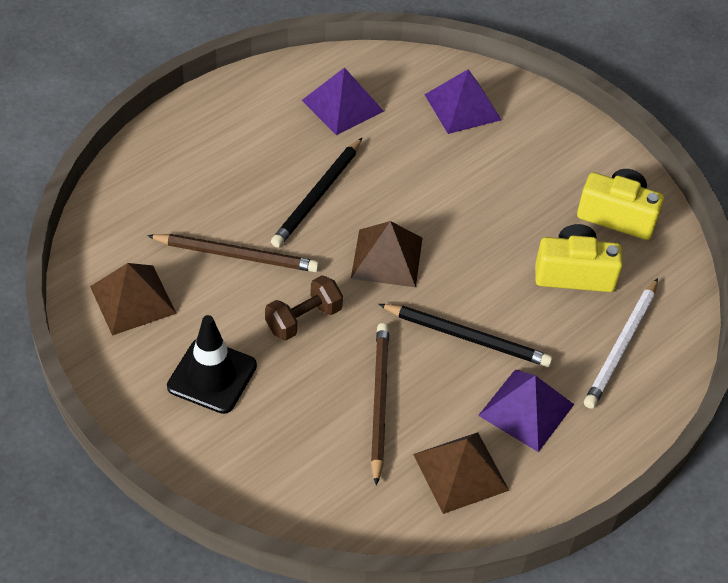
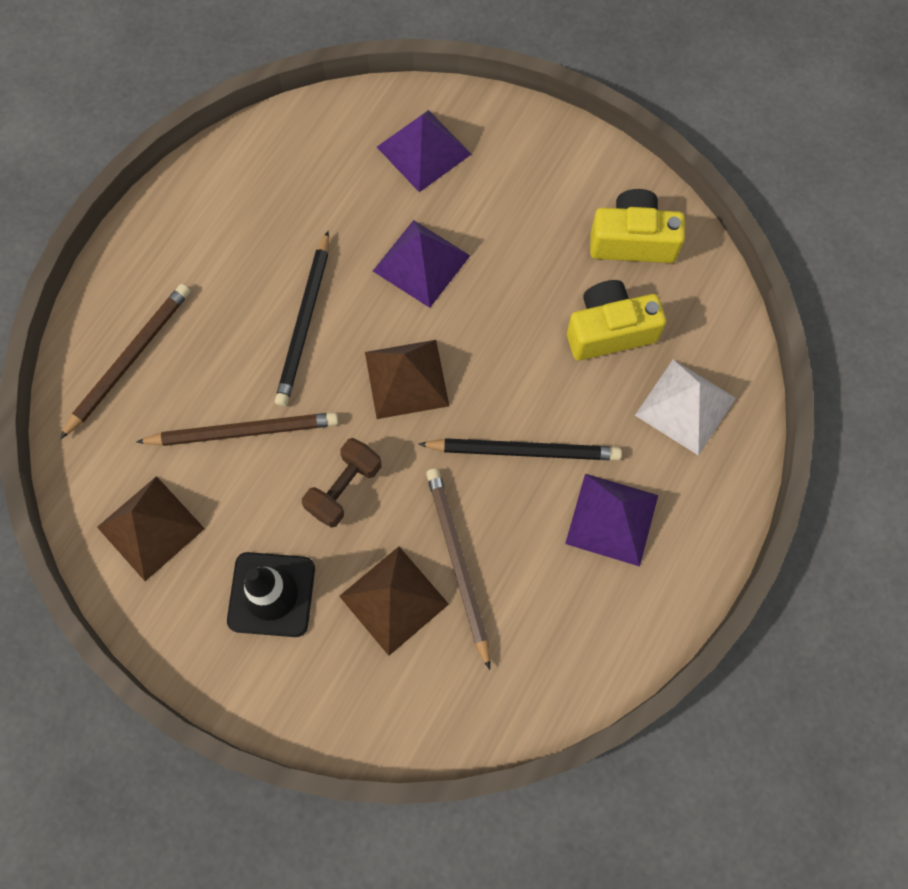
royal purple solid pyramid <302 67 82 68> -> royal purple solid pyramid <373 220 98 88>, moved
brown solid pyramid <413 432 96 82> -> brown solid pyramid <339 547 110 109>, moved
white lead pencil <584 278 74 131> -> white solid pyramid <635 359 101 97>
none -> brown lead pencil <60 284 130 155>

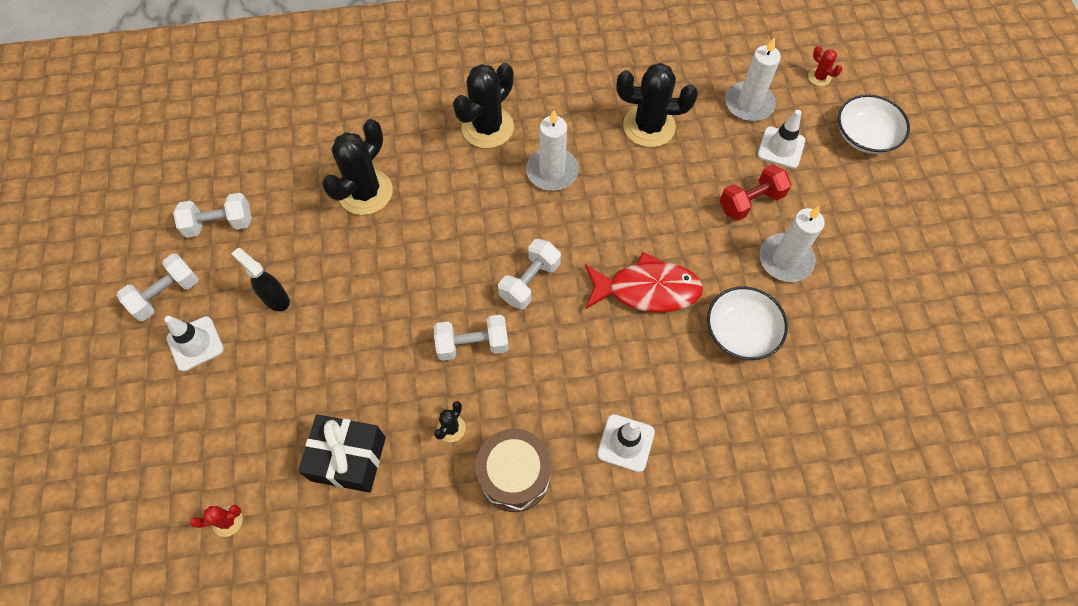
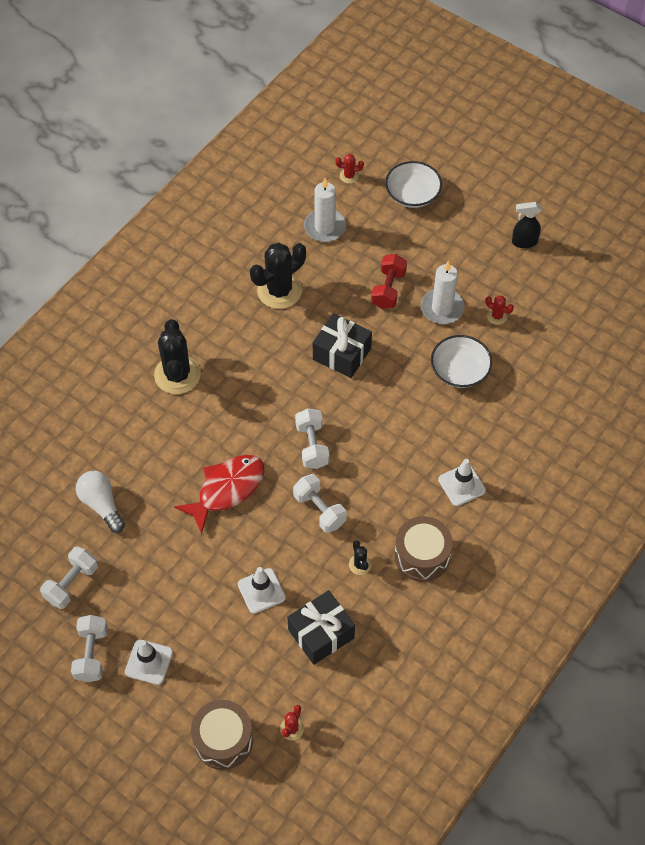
black spray cleaner <231 248 59 63> -> black spray cleaner <512 202 29 46>, moved
black saguaro cactus <322 119 71 96> -> none
white free weight <434 315 75 46> -> white free weight <293 474 54 59>, 75 degrees counterclockwise
white wax candle <526 110 53 81> -> none
scarlet toy fish <585 252 118 60> -> scarlet toy fish <174 455 91 79>, moved
white road cone <758 110 47 59> -> white road cone <238 567 48 47>, moved
none -> white bulb <76 471 49 62>
none -> brown drum <191 700 62 70>
none -> black wrapped gift <313 313 59 65>
none -> scarlet saguaro cactus <485 295 29 30>

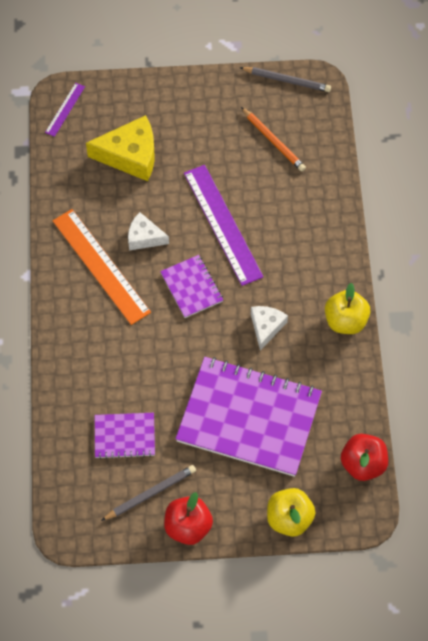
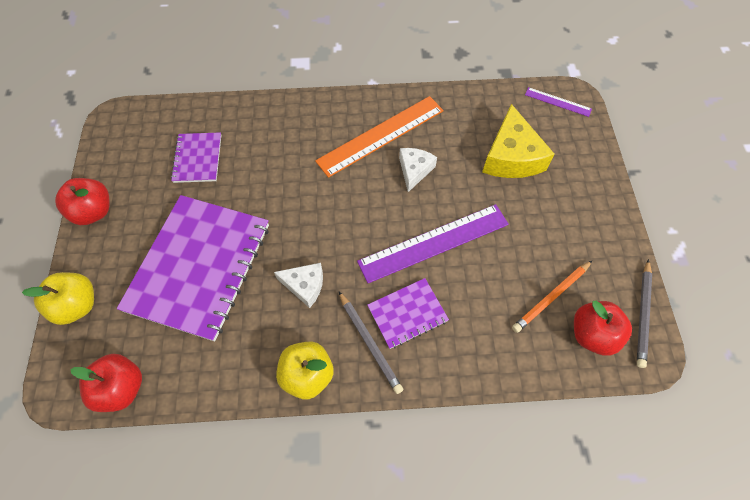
gray lead pencil <101 465 95 56> -> gray lead pencil <339 292 64 102>, moved
royal purple notepad <160 255 63 63> -> royal purple notepad <368 278 81 71>, moved
none -> scarlet toy apple <574 301 58 55>

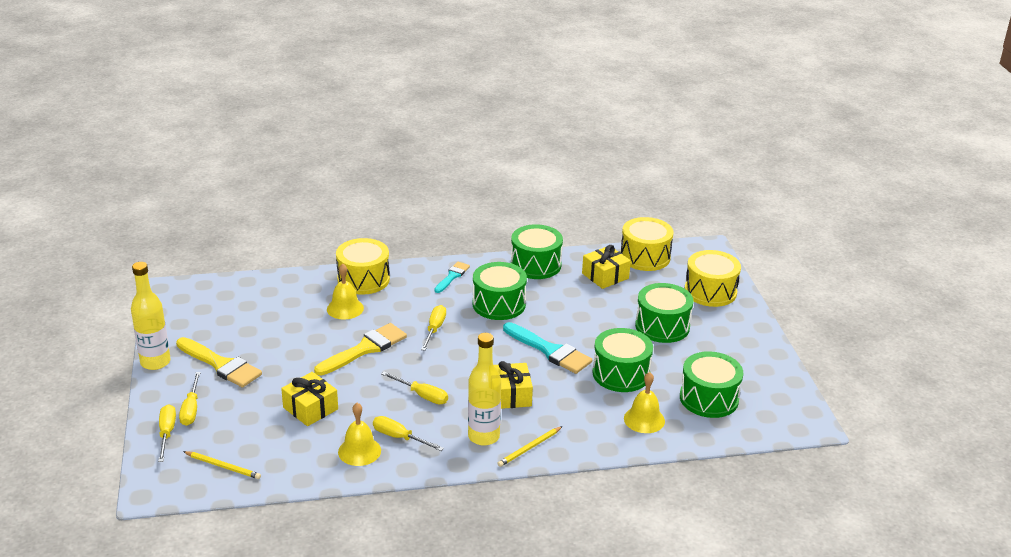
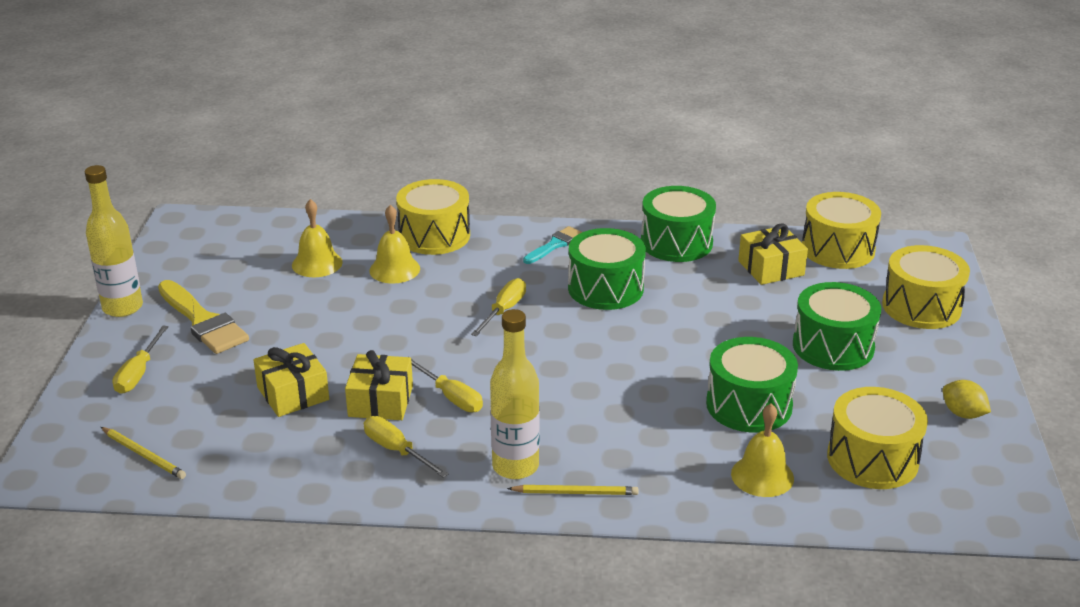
golden screwdriver <158 404 18 58> -> none
golden brush <314 323 93 53> -> none
golden school bell <338 403 43 63> -> golden school bell <292 199 51 78>, moved
golden wrapped gift <494 361 39 48> -> golden wrapped gift <345 350 68 70>, moved
golden lead pencil <497 426 66 41> -> golden lead pencil <507 485 132 10>, 150 degrees counterclockwise
aqua brush <503 322 89 52> -> none
emerald drum <680 351 63 67> -> golden drum <827 387 101 102>
none -> golden citrus fruit <943 380 48 39>

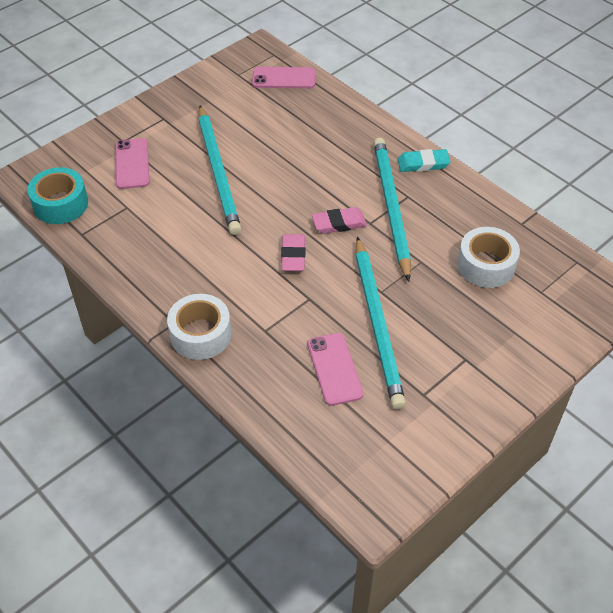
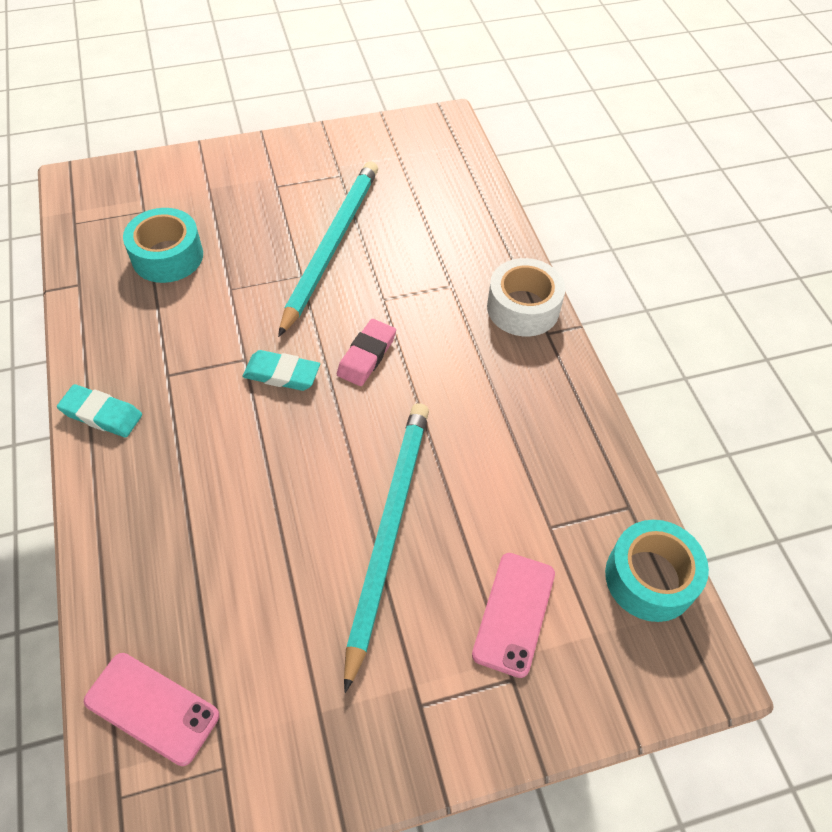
pink mobile phone <308 333 56 73> -> none
pink gum eraser <312 207 55 27> -> aqua gum eraser <243 350 77 41>
aqua lead pencil <374 138 37 144> -> none
white sticky tape <457 227 63 61> -> aqua sticky tape <123 208 80 75>

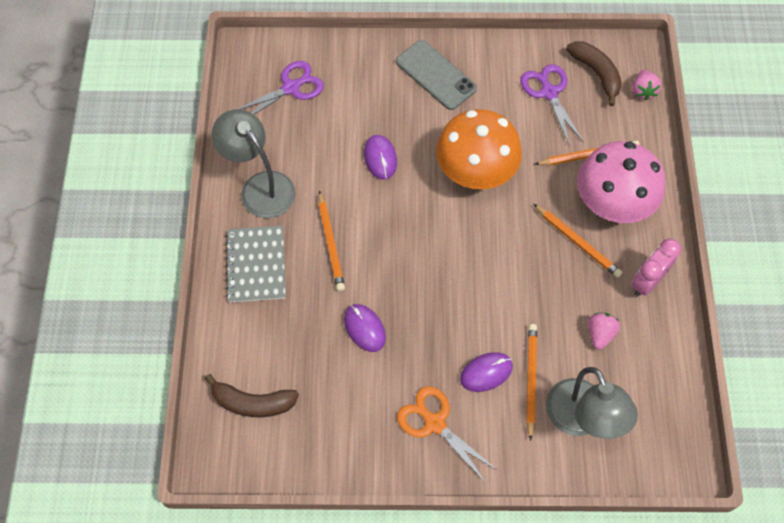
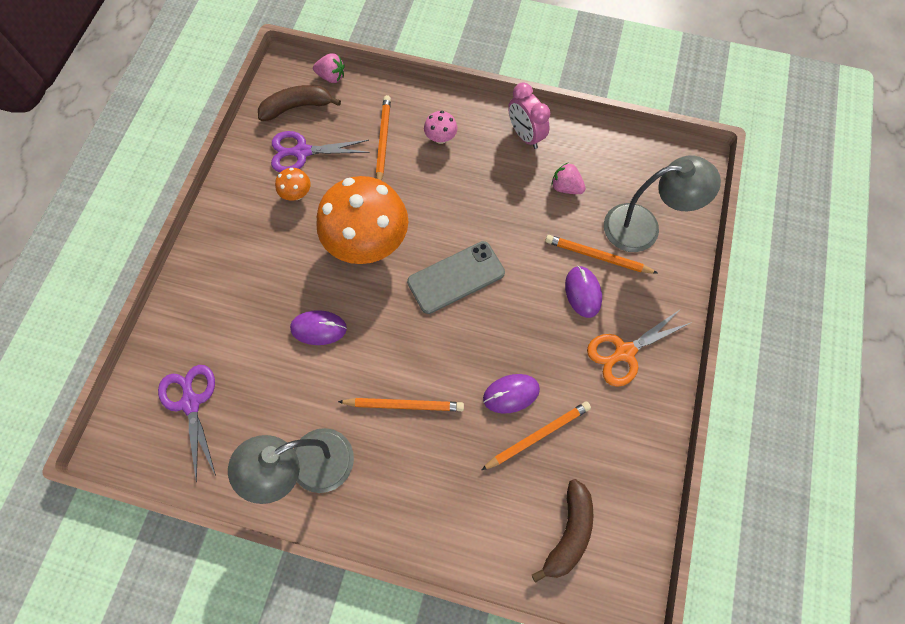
gray notepad <225 225 61 78> -> none
gray mobile phone <396 40 81 70> -> gray mobile phone <407 241 98 73>, moved
orange-coloured lead pencil <534 204 89 74> -> orange-coloured lead pencil <481 401 110 69>, moved
pink mushroom <577 141 88 82> -> pink mushroom <424 111 33 33>, x0.41
none -> orange-coloured mushroom <275 168 36 33>

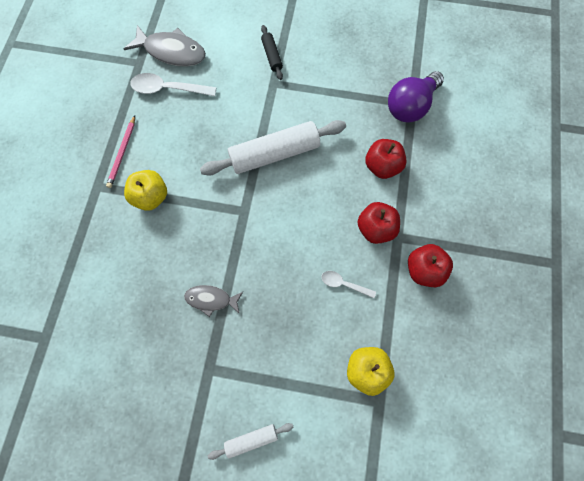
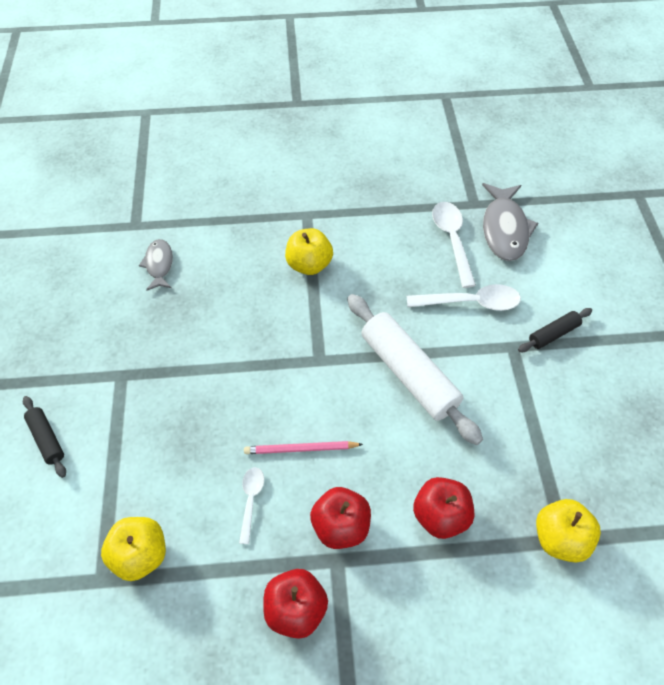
pink lead pencil <106 116 29 72> -> pink lead pencil <244 441 119 13>, moved
gray toy fish <184 285 59 32> -> gray toy fish <139 239 34 52>, moved
white rolling pin <208 423 85 37> -> black rolling pin <23 396 43 82>
royal purple bulb <388 71 56 52> -> golden toy apple <536 499 65 64>
none -> white teaspoon <407 284 114 27>

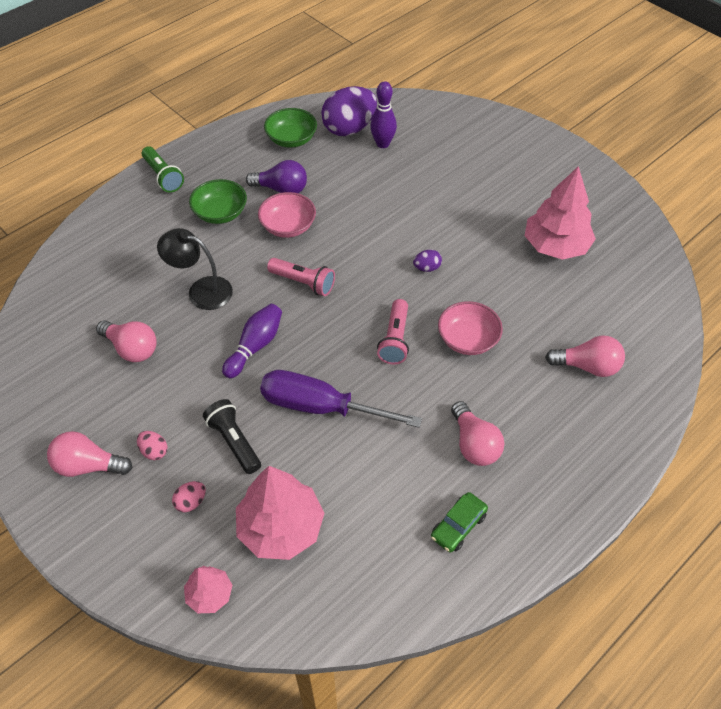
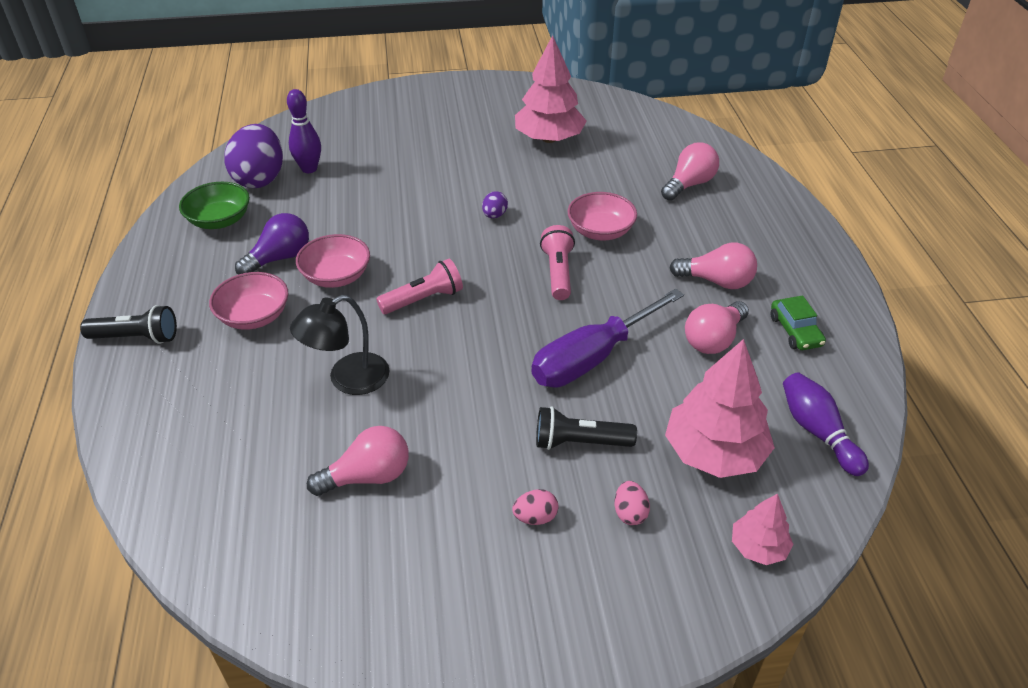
pink bulb <47 431 85 46> -> pink bulb <685 301 64 53>, moved
emerald torch <142 146 42 46> -> black torch <80 305 97 39>
emerald deep dish <189 179 58 45> -> pink deep dish <209 272 79 58>
royal purple skittle <222 304 60 74> -> royal purple skittle <783 372 86 104>, moved
pink torch <377 299 32 66> -> pink torch <540 225 35 75>, 135 degrees counterclockwise

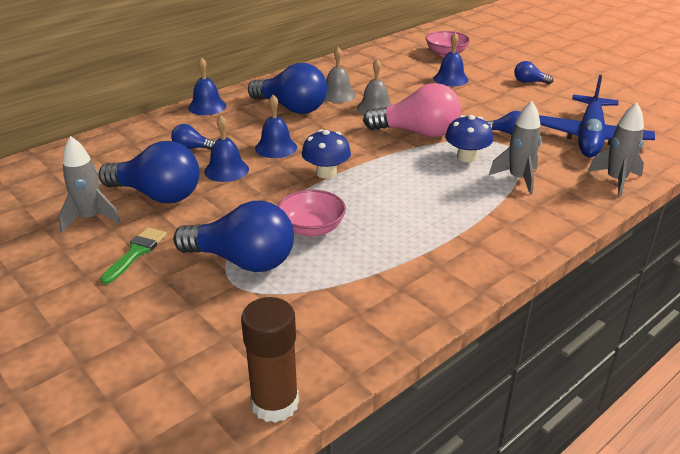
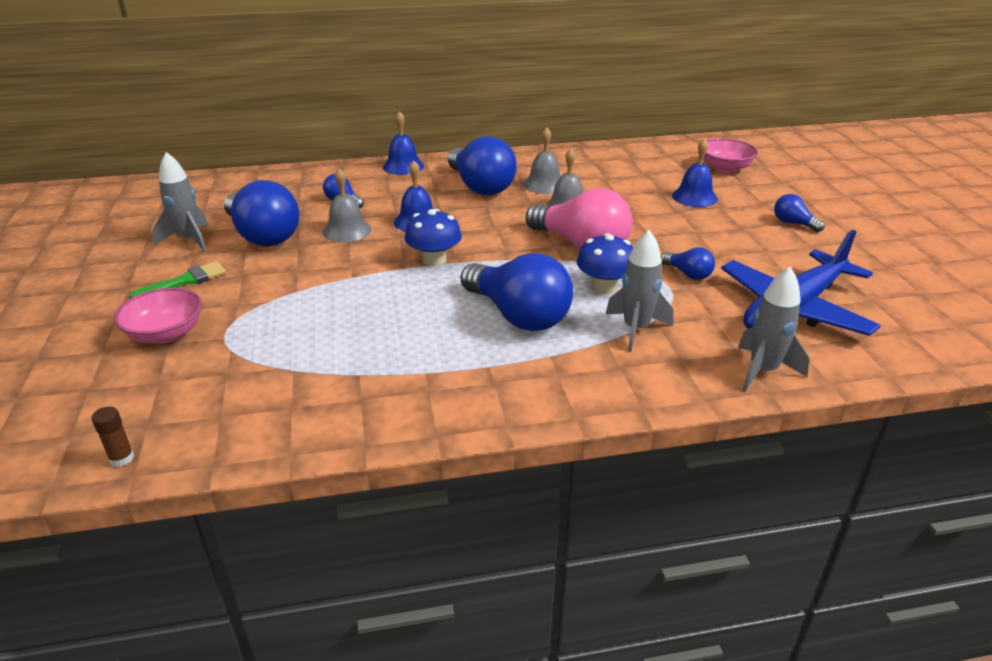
blue bulb <173 201 121 71> -> blue bulb <461 253 112 78>, moved
blue school bell <204 115 45 67> -> gray school bell <323 168 49 74>
brown glue <241 297 58 126> -> brown glue <91 407 43 60>, x0.45
pink deep dish <277 190 69 47> -> pink deep dish <114 288 88 55>, moved

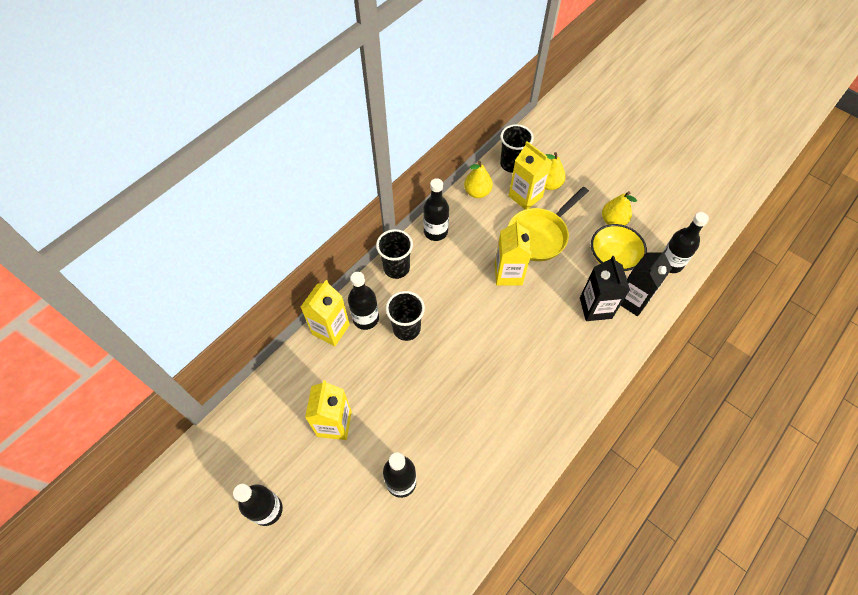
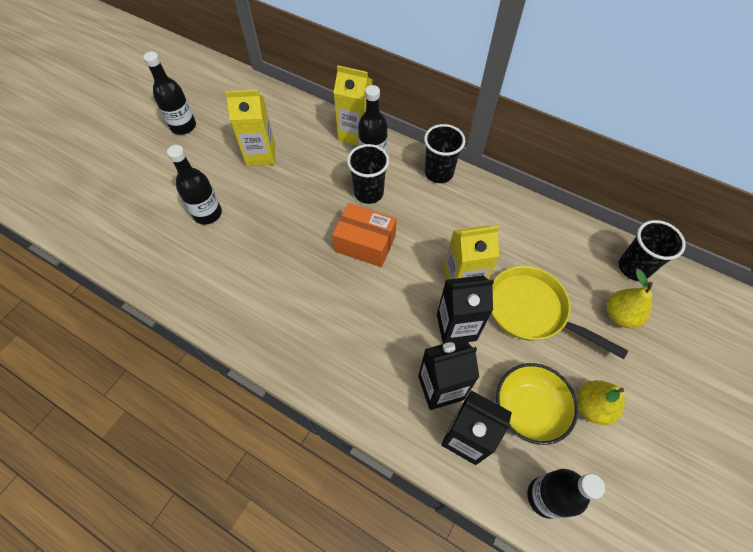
black flask <423 178 26 63> -> none
golden toy pear <464 161 29 37> -> none
golden carton <509 141 43 68> -> none
none -> orange-coloured parcel <332 203 65 64>
none -> black carton <437 275 57 69>

